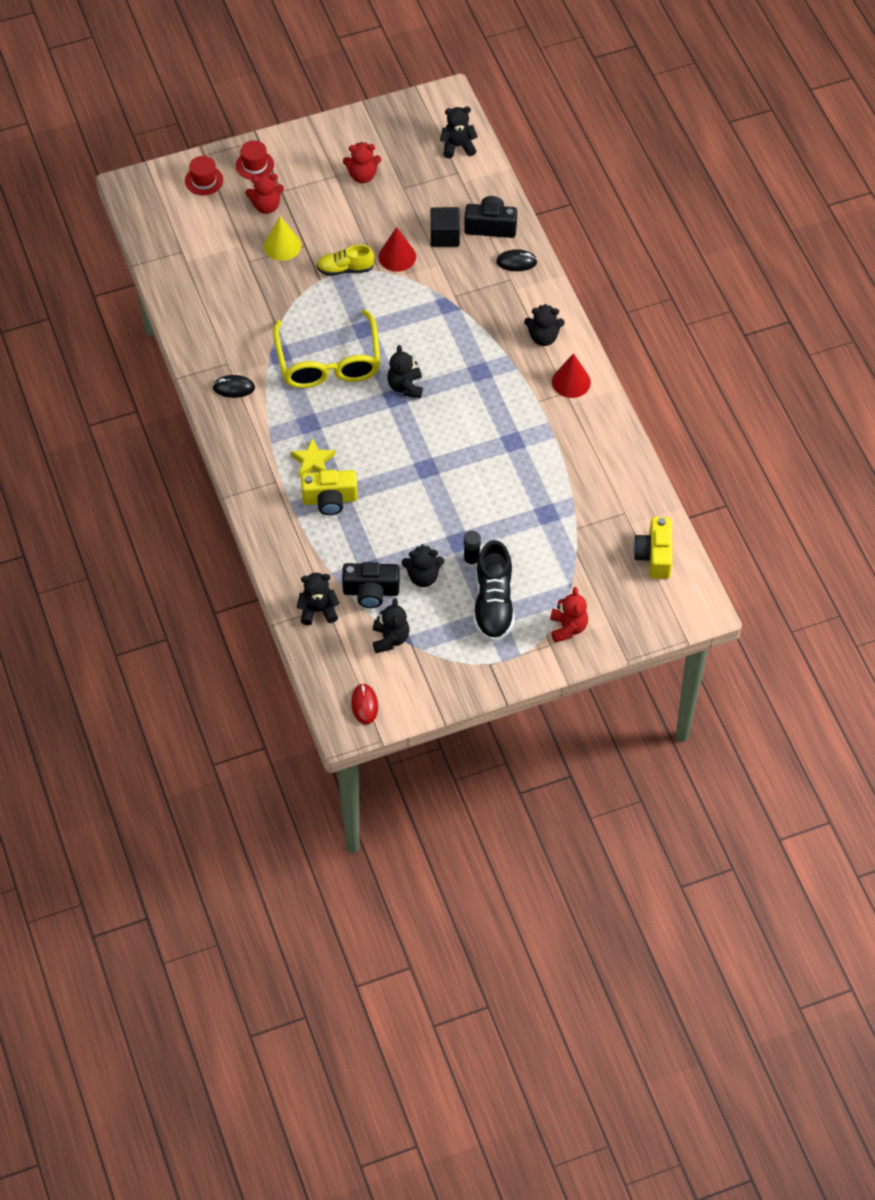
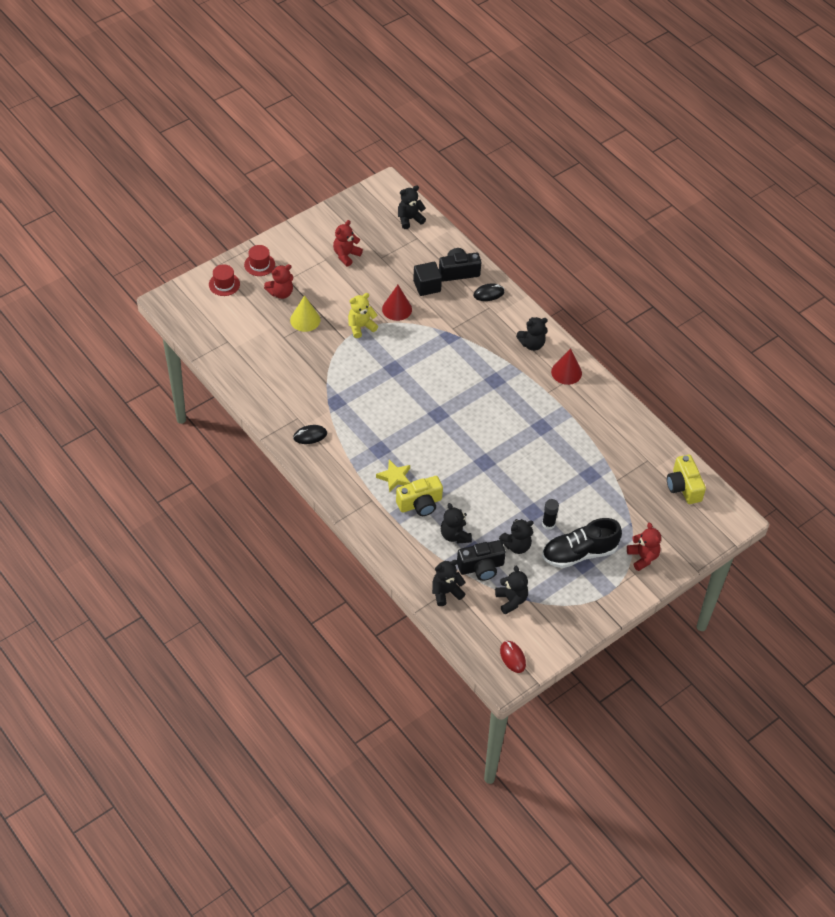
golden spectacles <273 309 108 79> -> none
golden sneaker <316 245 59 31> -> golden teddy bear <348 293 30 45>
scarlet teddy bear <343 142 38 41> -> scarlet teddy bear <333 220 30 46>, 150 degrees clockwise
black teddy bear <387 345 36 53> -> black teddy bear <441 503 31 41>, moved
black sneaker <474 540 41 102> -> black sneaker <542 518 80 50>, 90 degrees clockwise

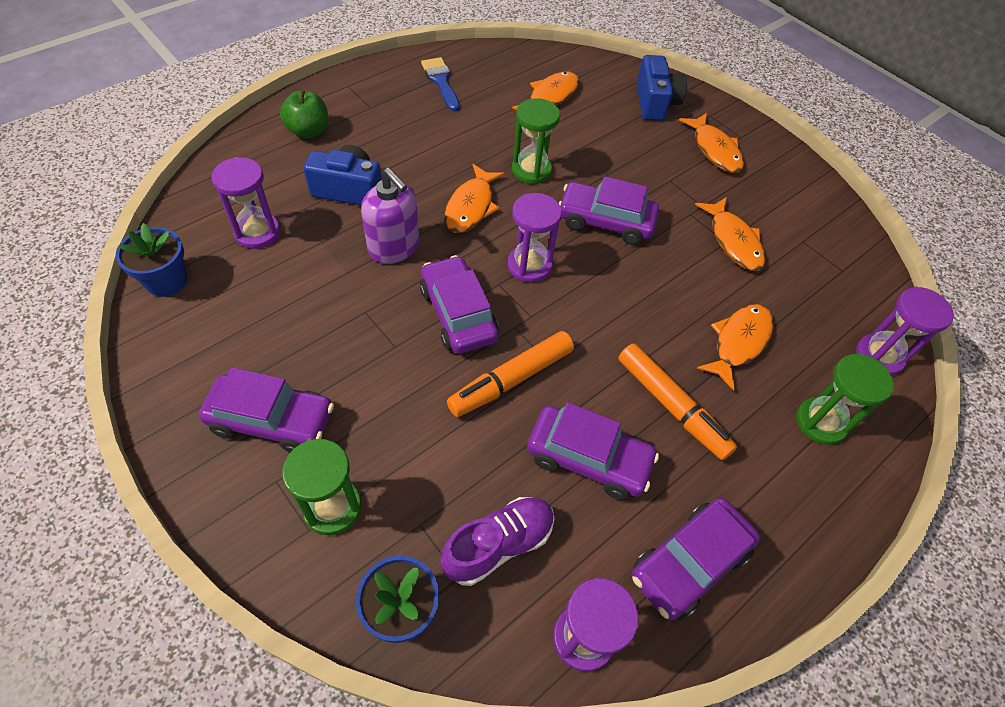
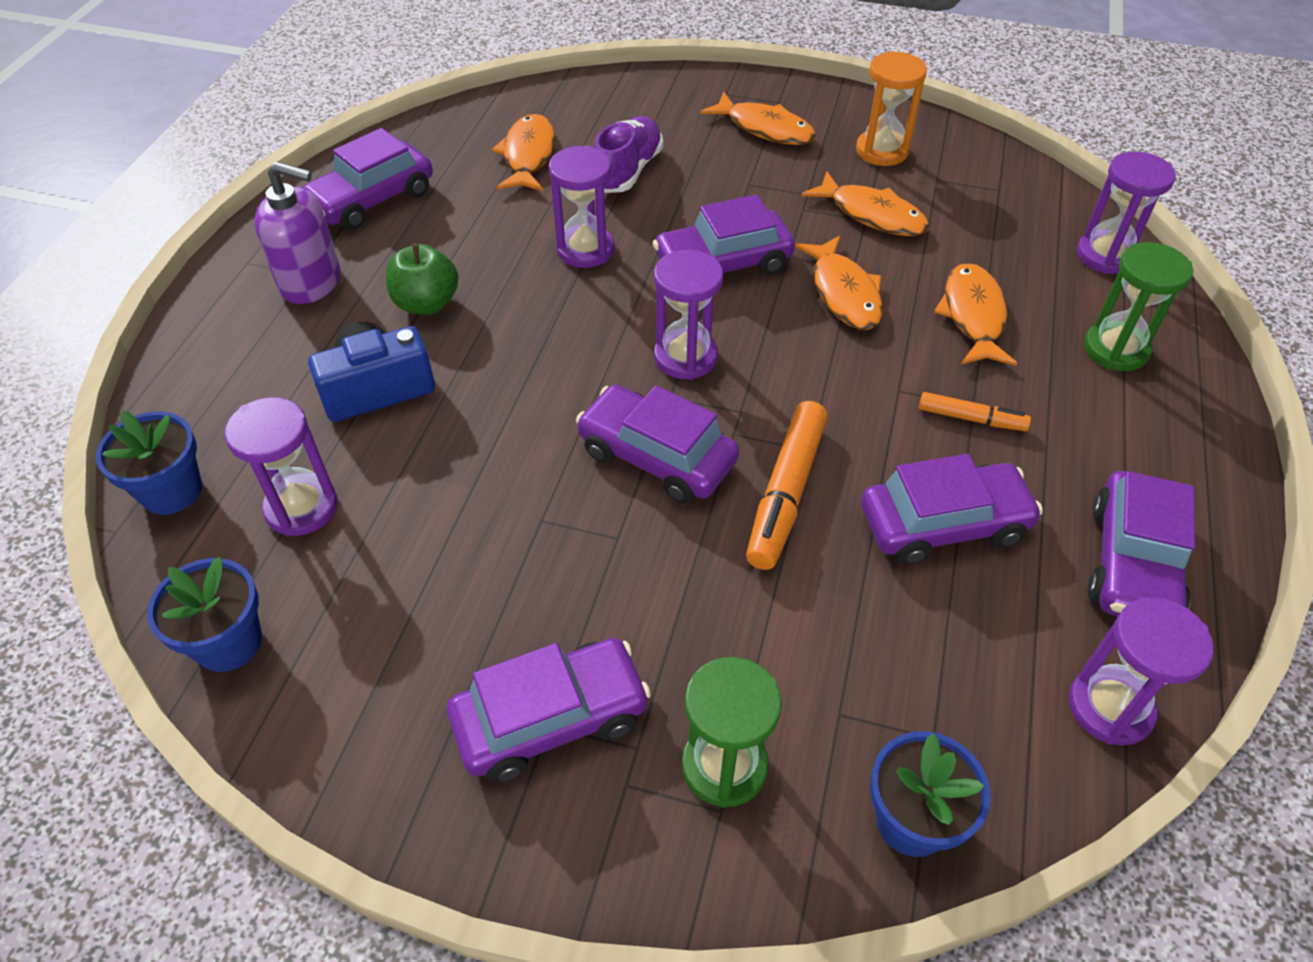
emerald toy apple <280 90 48 49> -> emerald toy apple <386 244 73 71>, moved
royal purple soap pump <361 168 58 96> -> royal purple soap pump <254 162 86 142>, moved
blue brush <421 57 39 55> -> royal purple automobile <302 128 131 102>
royal purple sneaker <440 497 115 89> -> royal purple sneaker <594 116 69 77>, moved
orange-coloured toy fish <444 164 61 69> -> orange-coloured toy fish <795 236 88 94>, moved
emerald sand timer <512 98 48 86> -> royal purple sand timer <549 145 66 123>
orange-coloured marker pen <618 343 119 117> -> orange-coloured marker pen <919 392 112 39>, x0.57
blue photo camera <636 55 51 66> -> none
none -> blue plant pot <96 411 106 104>
none -> orange-coloured sand timer <856 51 71 115>

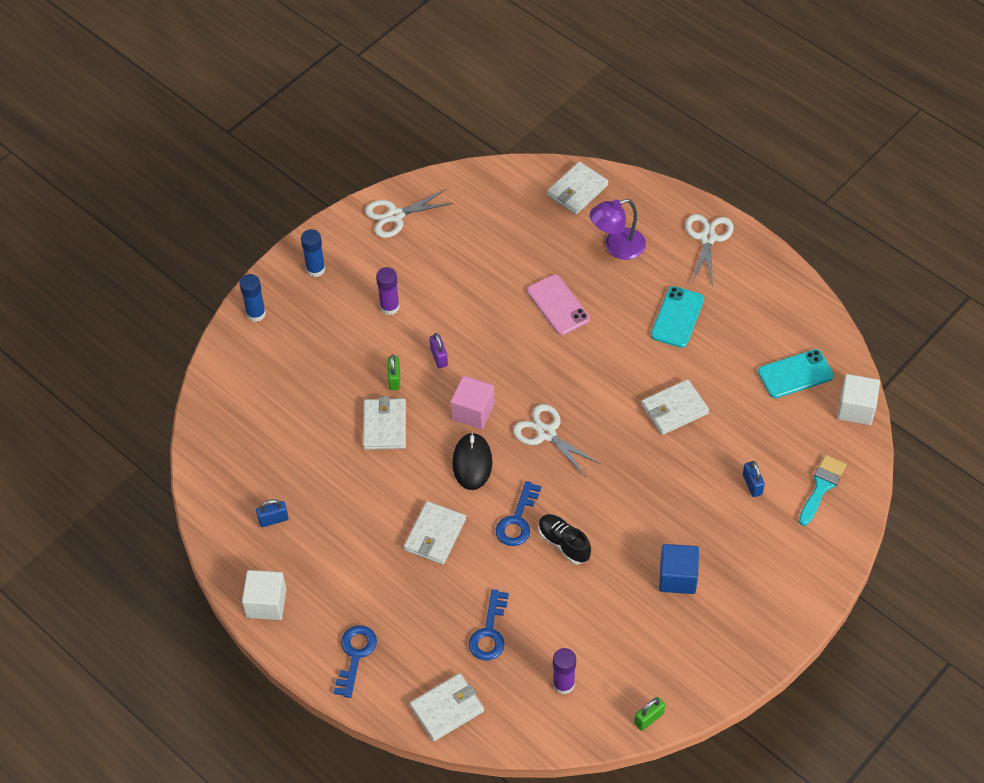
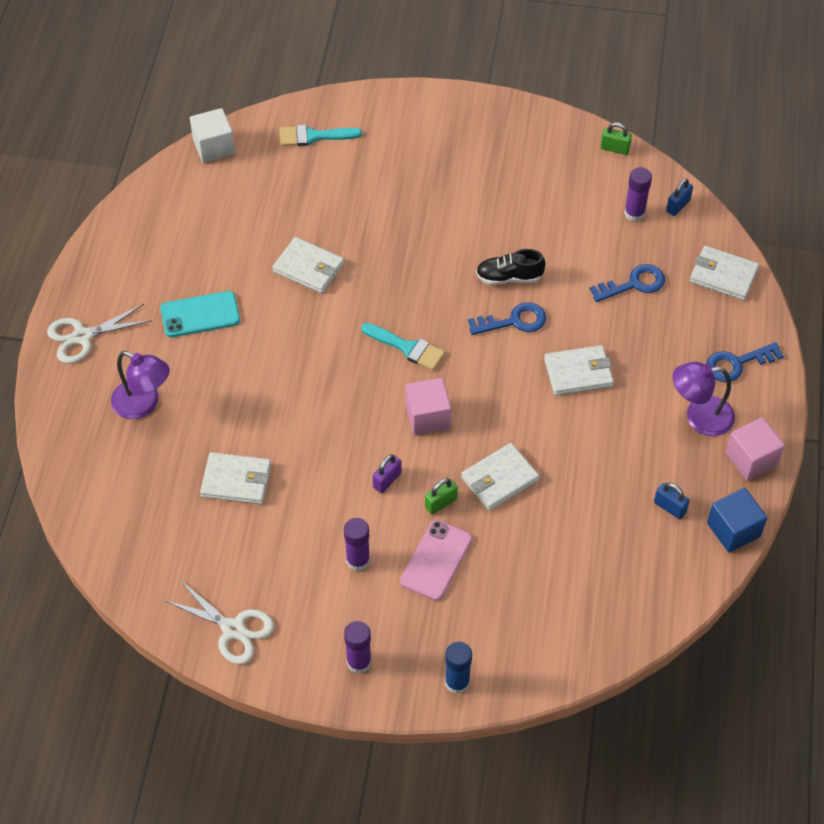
white cube <242 570 45 50> -> pink cube <725 417 60 64>
blue glue <301 229 24 48> -> royal purple glue <344 621 28 53>
black PC mouse <452 432 40 58> -> none
white scissors <513 404 88 73> -> aqua brush <361 323 84 47>
pink mobile phone <527 274 63 61> -> pink mobile phone <400 520 72 81>, moved
black sneaker <538 514 53 50> -> black sneaker <476 249 70 36>, 75 degrees clockwise
white card wallet <547 162 61 52> -> white card wallet <200 452 71 52>, moved
blue cube <659 544 40 50> -> blue cube <707 488 60 65>, moved
blue padlock <743 461 22 36> -> blue padlock <666 178 27 38>, moved
aqua mobile phone <758 349 76 49> -> none
none -> royal purple lamp <672 362 63 74>

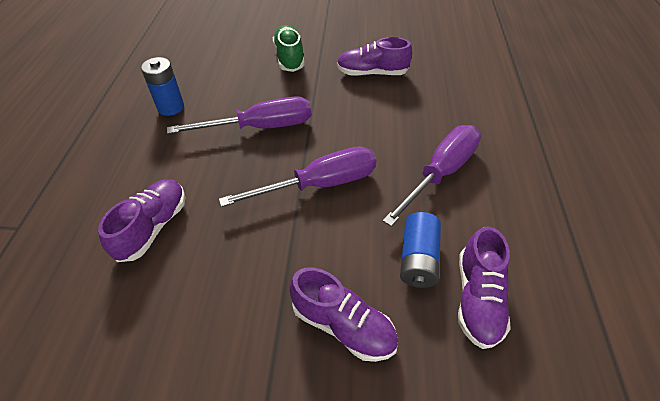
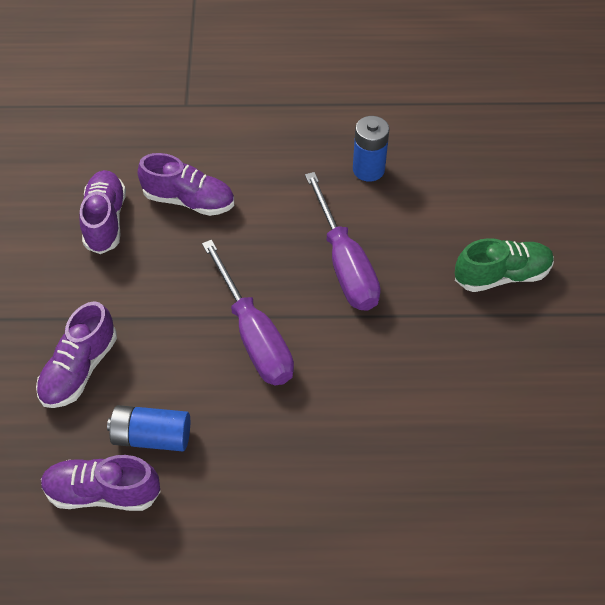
royal purple sneaker <337 37 75 39> -> royal purple sneaker <79 170 47 84>, moved
royal purple screwdriver <383 125 98 102> -> none

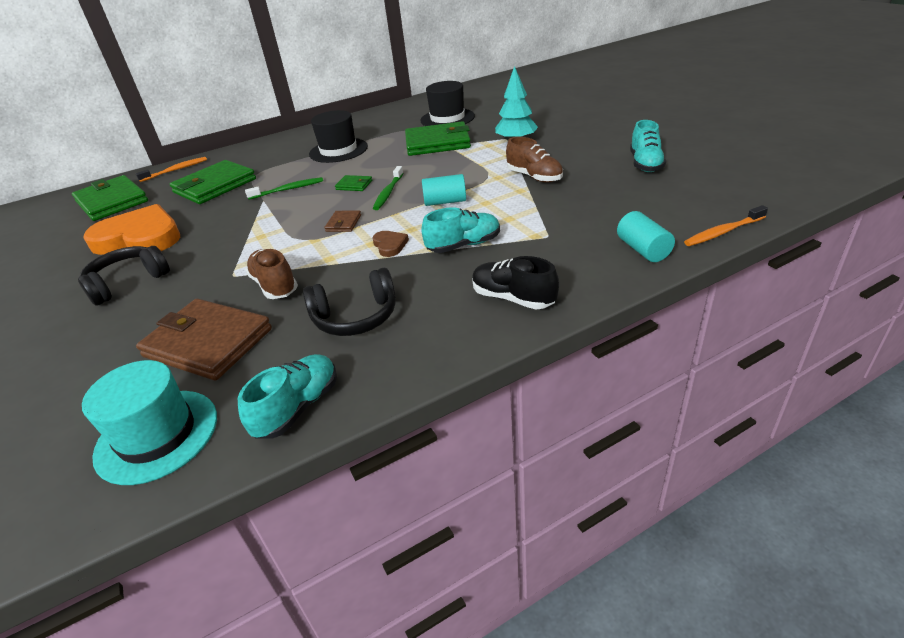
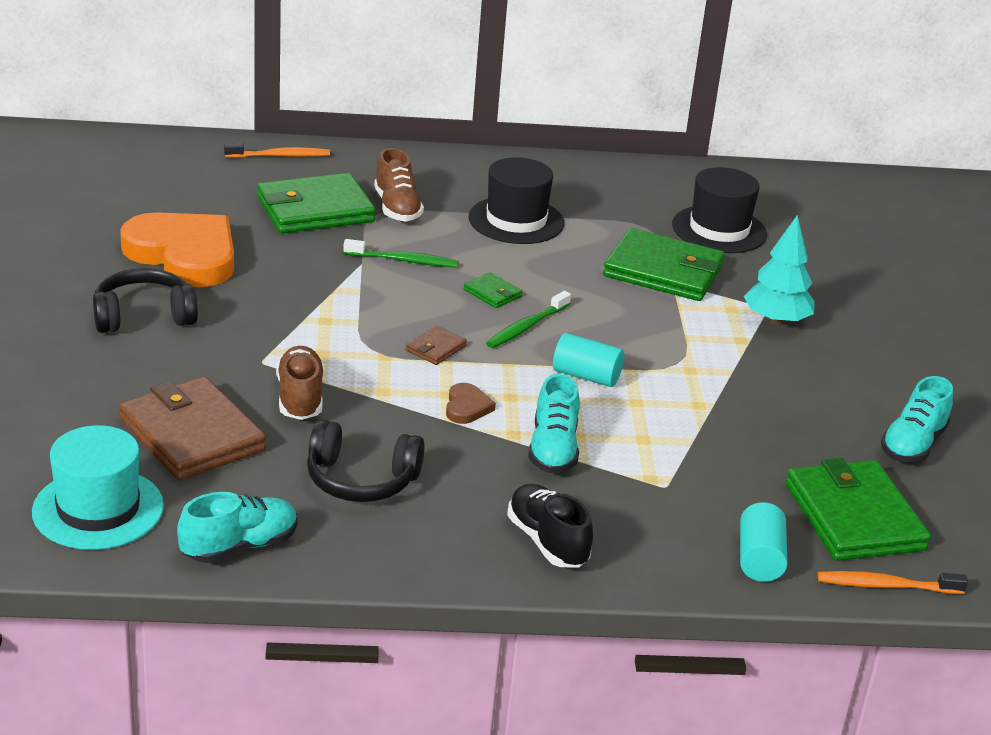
emerald card wallet <72 175 76 46> -> emerald card wallet <785 458 146 103>, moved
aqua sneaker <421 207 79 46> -> aqua sneaker <528 374 52 99>, 90 degrees clockwise
brown sneaker <506 137 57 46> -> brown sneaker <374 148 50 74>, moved

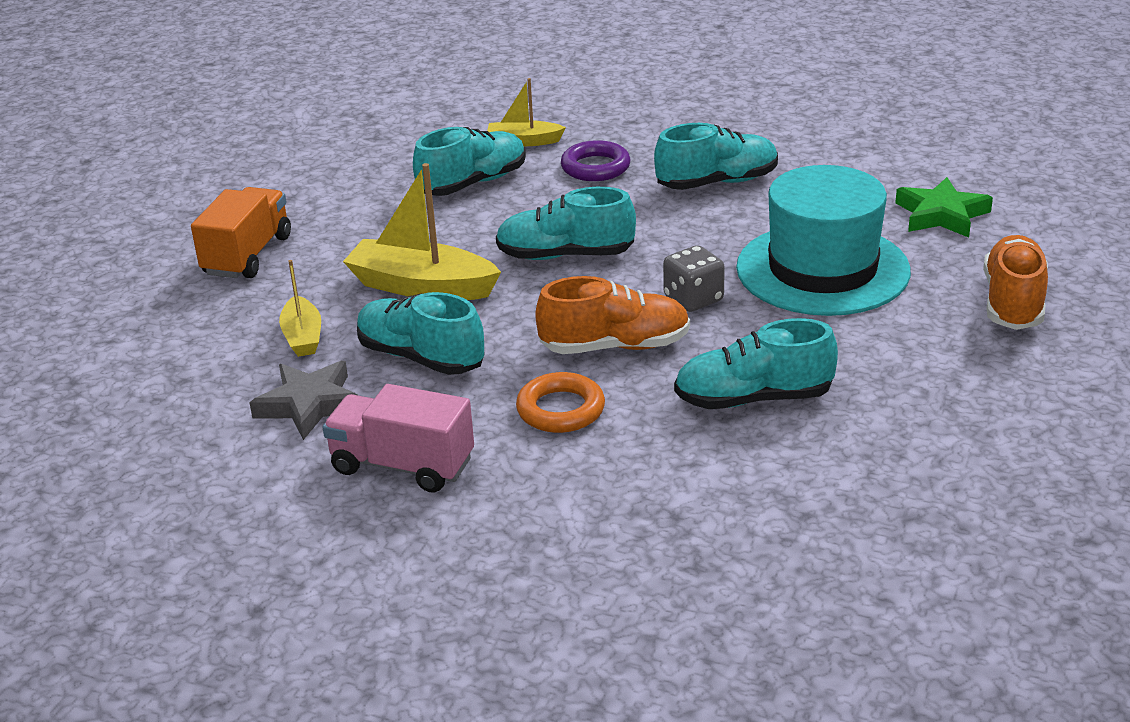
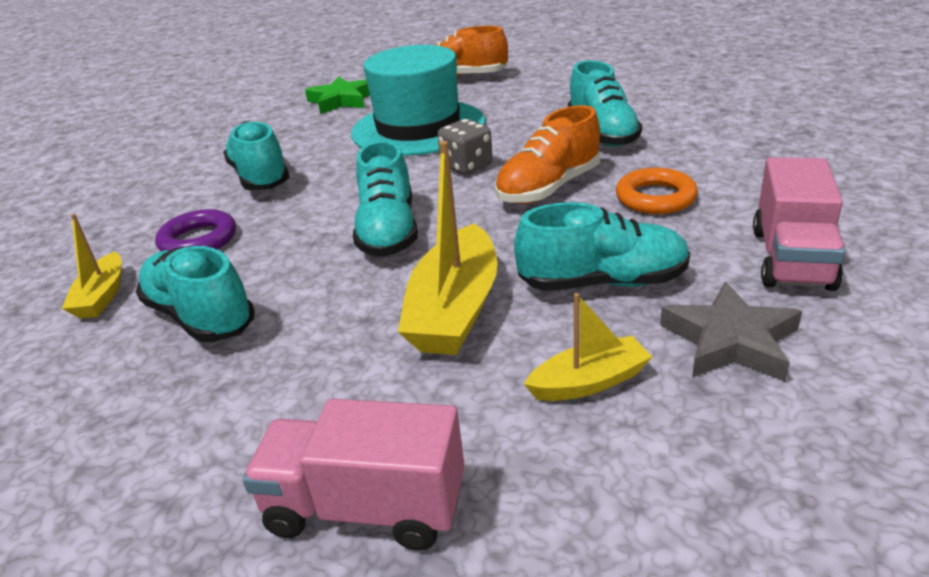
orange-coloured truck <191 187 100 91> -> pink truck <242 399 223 152>
aqua sneaker <357 292 128 83> -> aqua sneaker <514 202 176 89>, 120 degrees counterclockwise
orange-coloured sneaker <535 276 155 78> -> orange-coloured sneaker <495 105 105 99>, 120 degrees counterclockwise

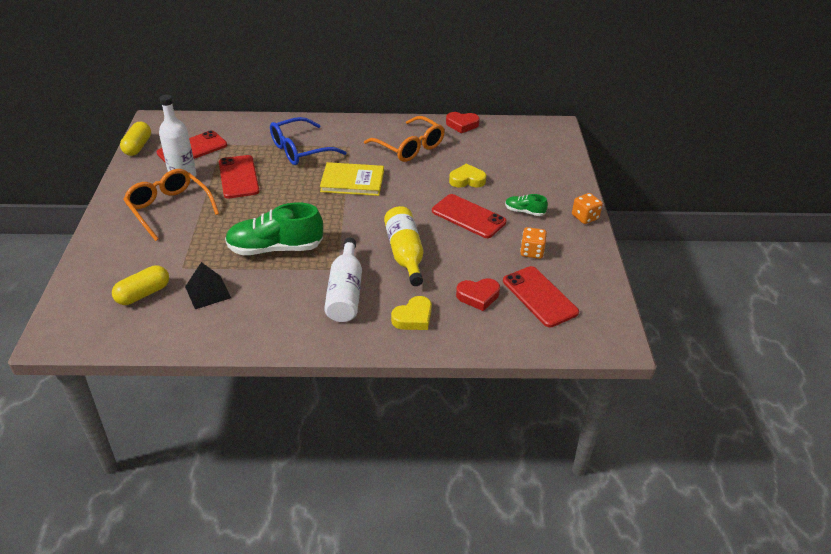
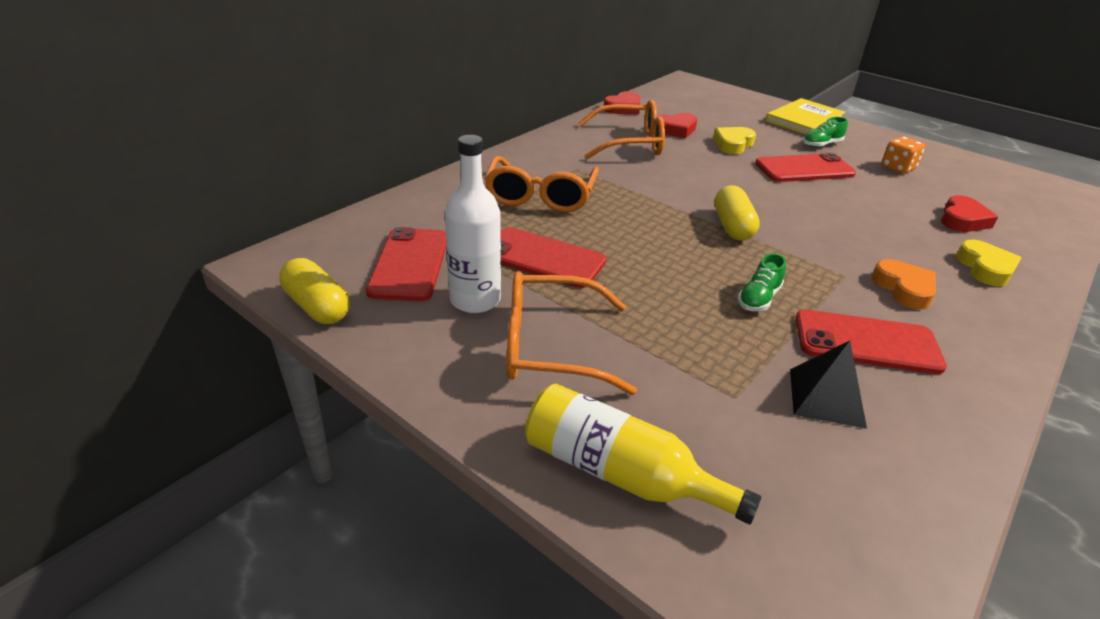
golden capsule <112 265 57 40> -> golden capsule <714 185 46 56>, moved
emerald sneaker <225 203 98 52> -> emerald sneaker <738 253 48 58>, x0.47
blue spectacles <270 117 77 48> -> orange-coloured spectacles <484 156 115 56>
golden hardcover <320 162 64 34> -> golden hardcover <765 98 80 37>, moved
white flask <324 237 38 85> -> orange-coloured heart <872 259 64 50>
golden flask <384 206 40 80> -> golden flask <525 384 236 140>, moved
scarlet mobile phone <503 266 76 61> -> scarlet mobile phone <795 309 152 65>, moved
orange-coloured game die <572 193 31 31> -> none
none -> scarlet heart <657 113 40 25>

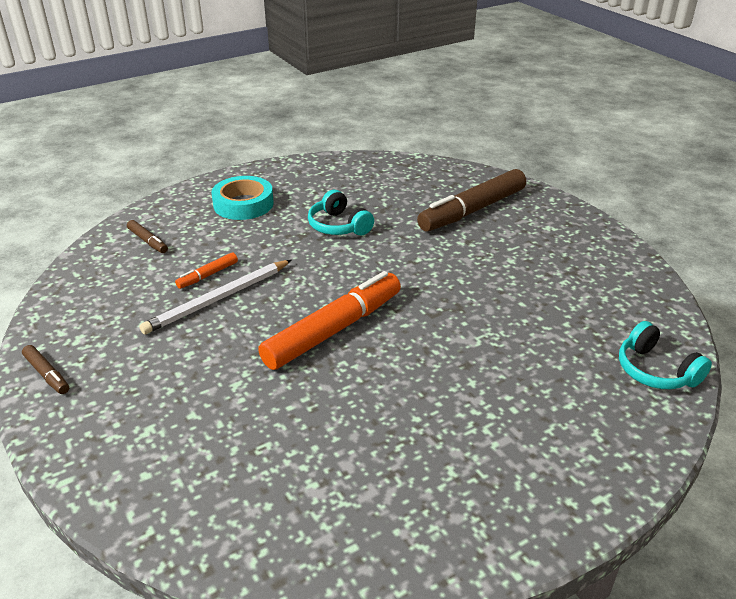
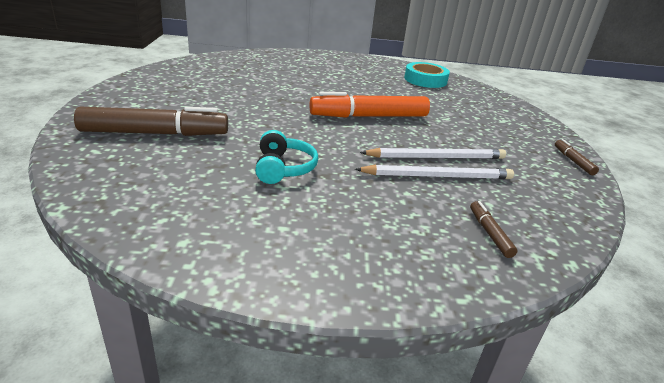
orange-coloured marker pen <175 252 63 37> -> white lead pencil <355 165 159 14>
aqua sticky tape <211 176 63 44> -> aqua sticky tape <404 62 46 26>, moved
aqua over-ear headphones <619 321 93 68> -> none

